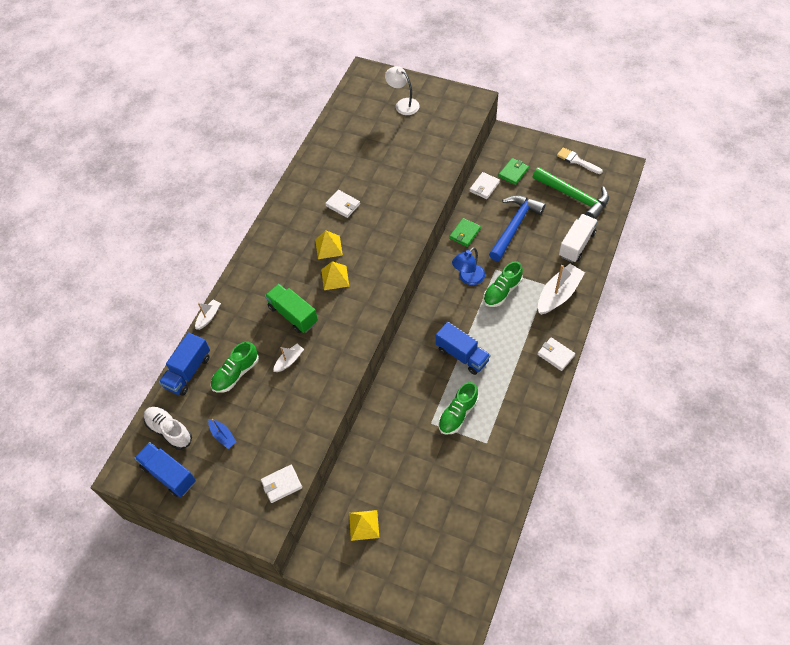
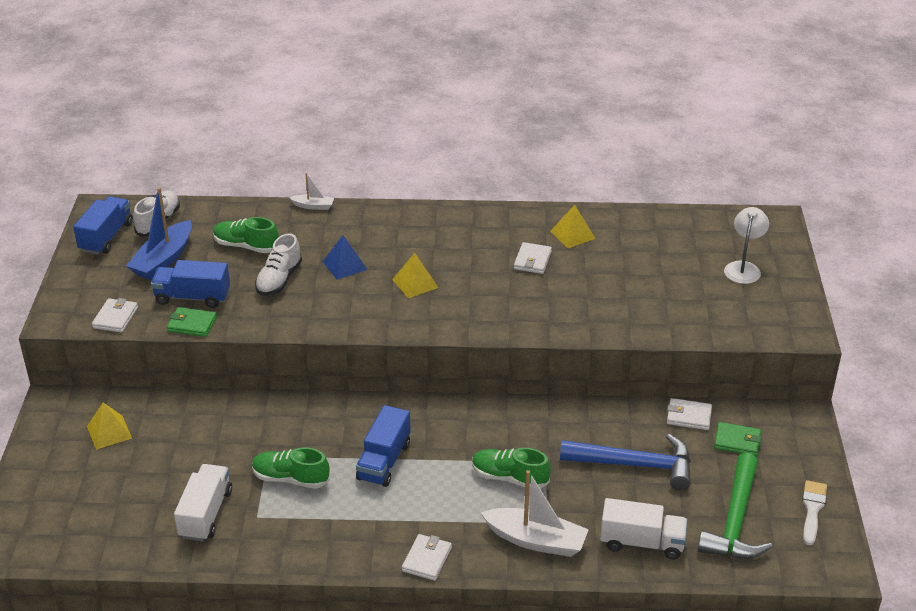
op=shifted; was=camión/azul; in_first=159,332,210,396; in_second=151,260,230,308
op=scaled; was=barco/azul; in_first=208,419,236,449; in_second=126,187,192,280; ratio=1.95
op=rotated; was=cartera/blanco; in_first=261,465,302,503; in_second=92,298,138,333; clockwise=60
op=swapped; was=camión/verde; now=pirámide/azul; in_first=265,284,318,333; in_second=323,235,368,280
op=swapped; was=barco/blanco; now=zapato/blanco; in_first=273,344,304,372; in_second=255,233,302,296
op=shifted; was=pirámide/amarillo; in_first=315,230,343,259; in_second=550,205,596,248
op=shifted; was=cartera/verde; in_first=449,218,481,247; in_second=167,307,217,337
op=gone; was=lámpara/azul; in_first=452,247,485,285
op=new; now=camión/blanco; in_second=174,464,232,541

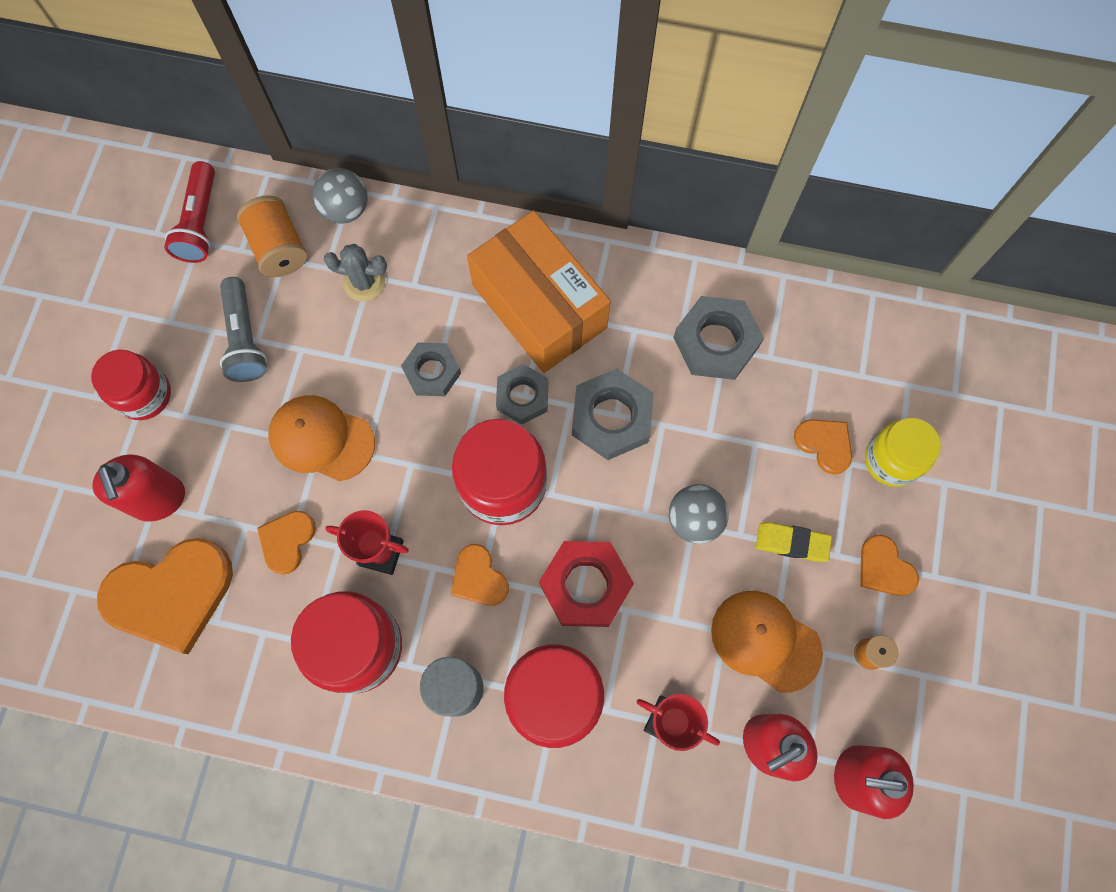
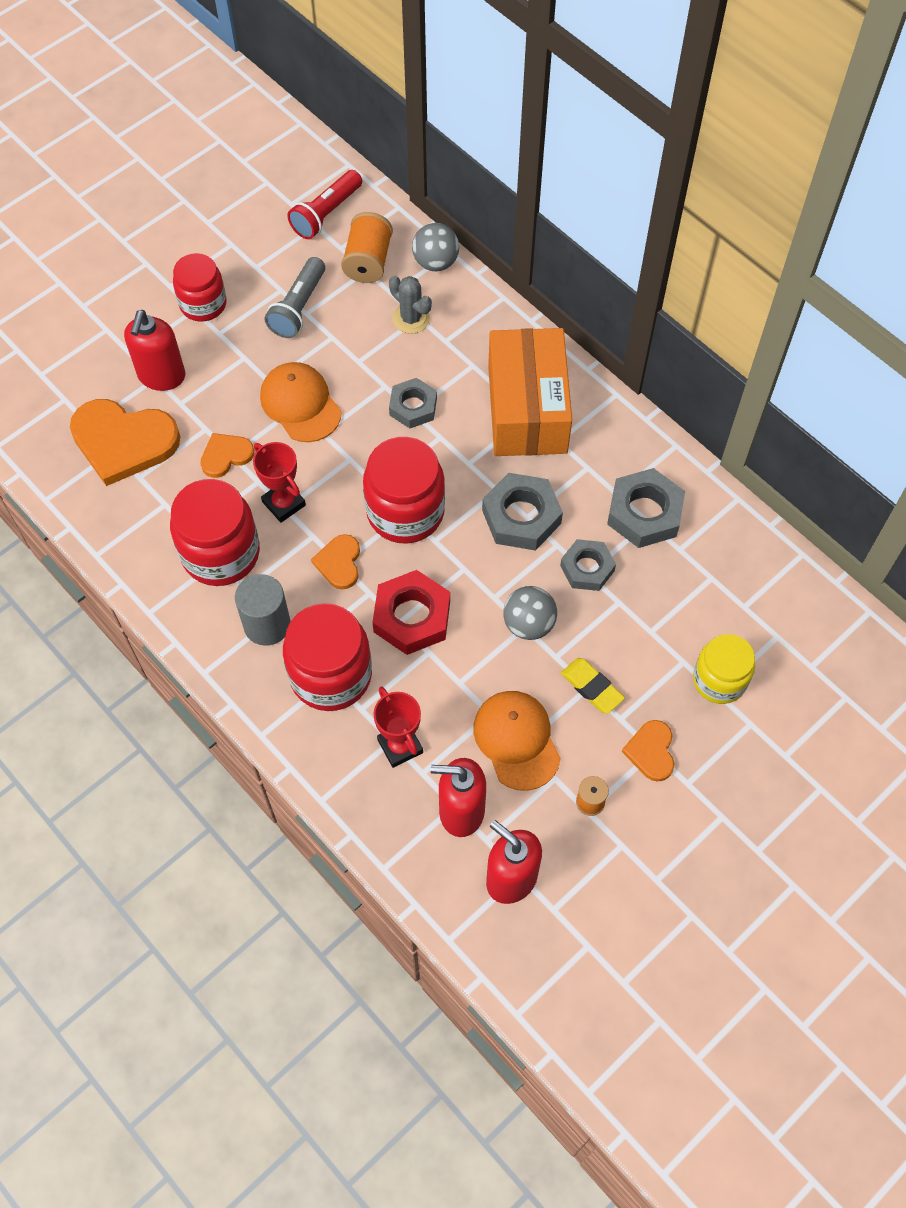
op=shifted; was=tuerca/gris; in_first=496,364,548,425; in_second=560,539,616,591
op=gone; was=corazón/naranja; in_first=794,419,852,475

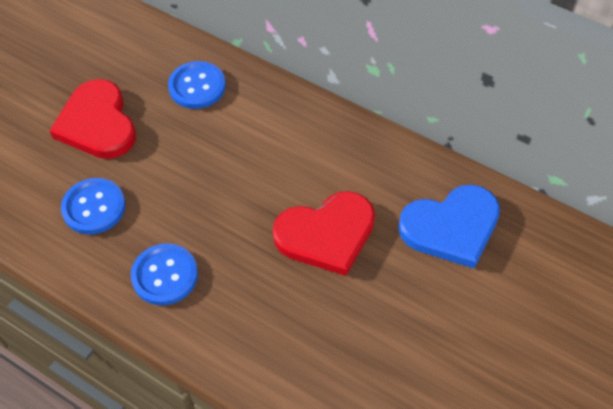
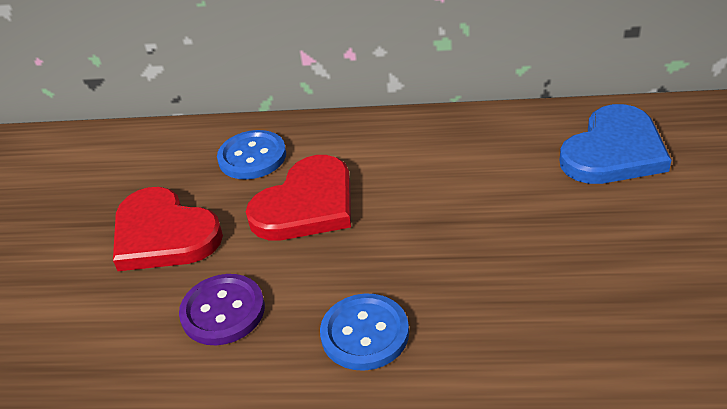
op=repainted; was=botón/azul; now=botón/morado; in_first=61,178,126,234; in_second=179,274,265,345
op=shifted; was=corazón/rojo; in_first=273,191,375,276; in_second=246,155,351,240

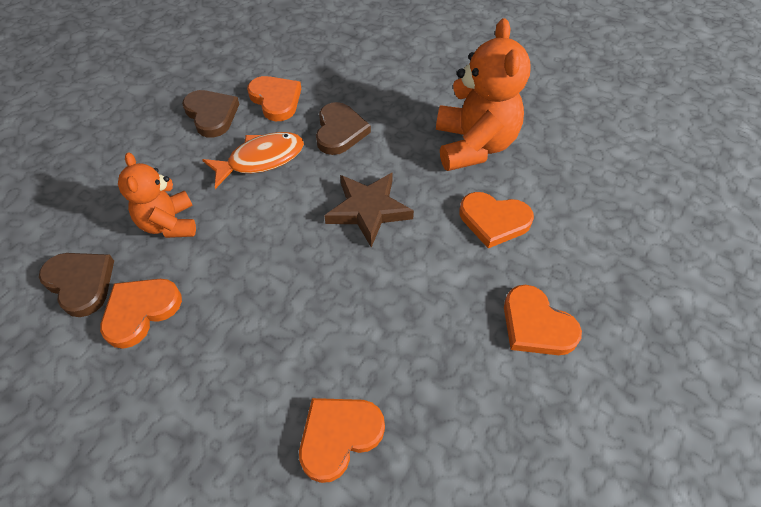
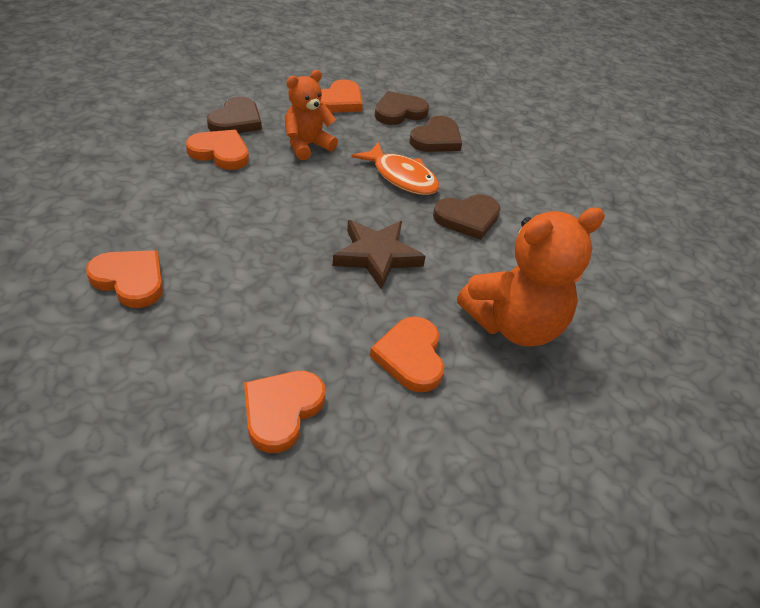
op=shifted; was=corazón/naranja; in_first=247,76,301,121; in_second=318,79,363,113
op=new; now=corazón/marrón; in_second=375,91,429,125

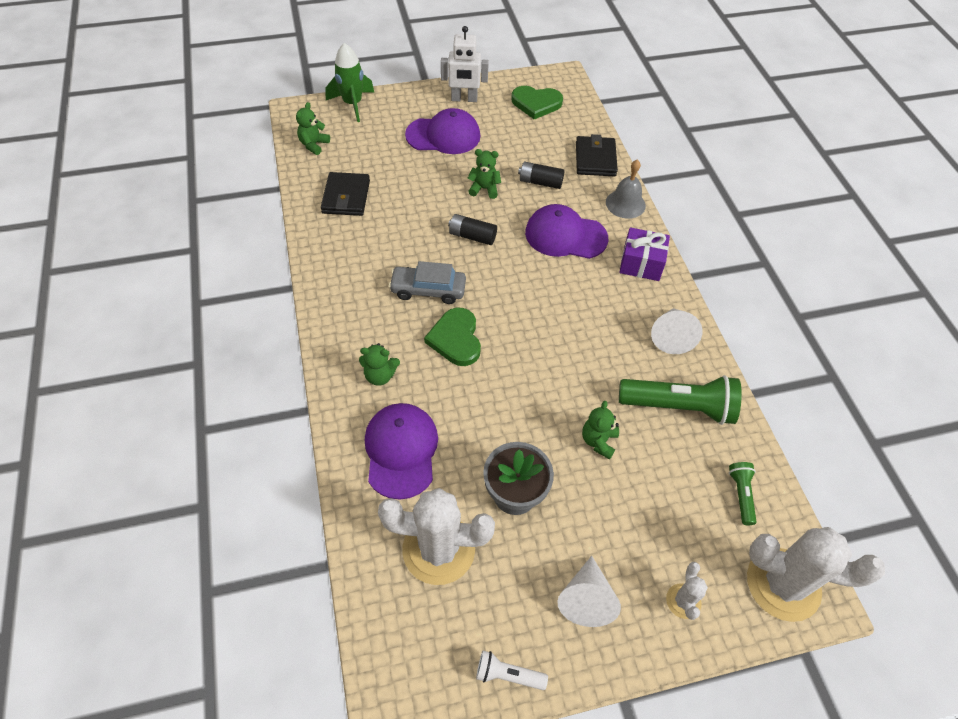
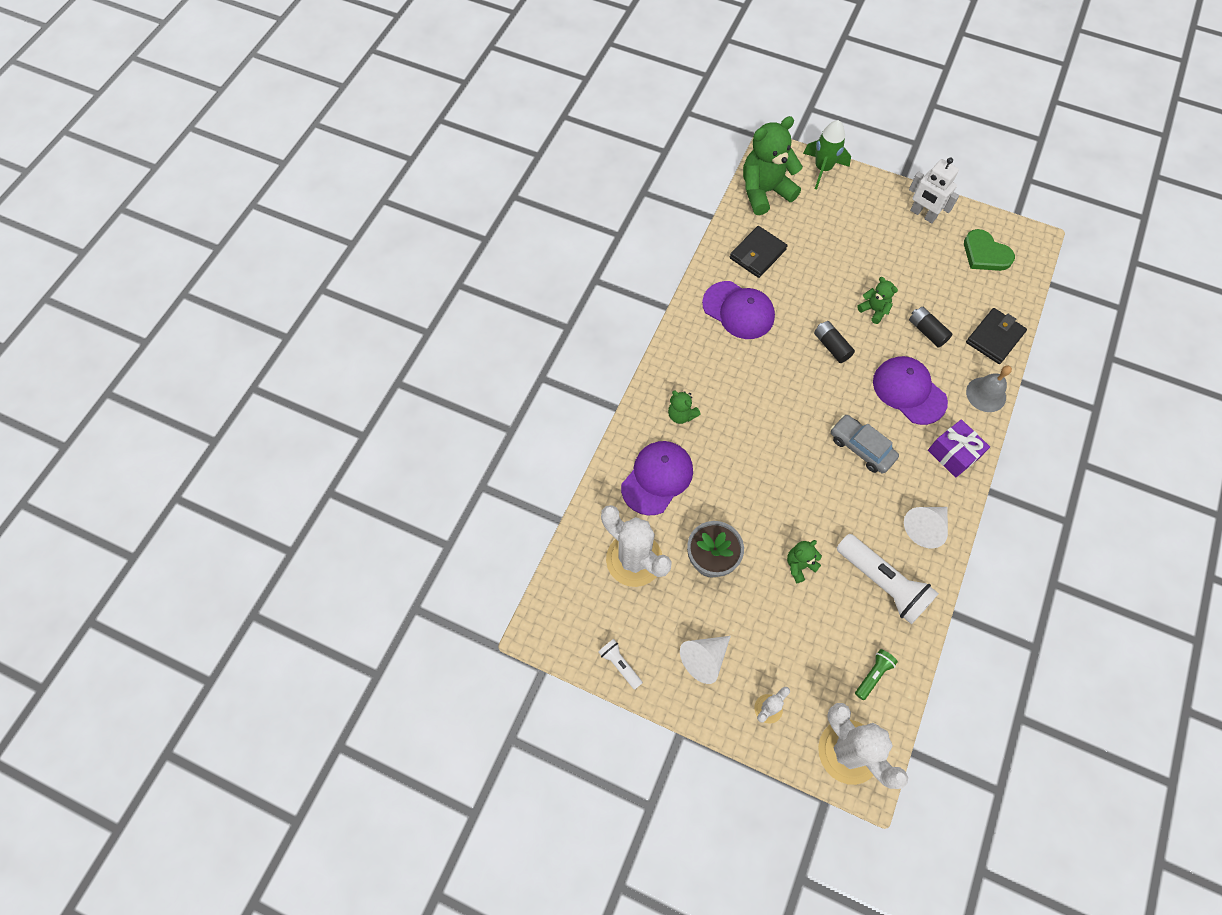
op=scaled; was=osito/verde; in_first=296,102,330,155; in_second=743,116,803,215; ratio=2.08
op=shifted; was=coche/gris; in_first=389,261,466,304; in_second=831,415,899,473
op=shifted; was=gorra/morado; in_first=405,108,480,154; in_second=702,281,775,339
op=gone; was=corazón/verde; in_first=424,307,481,366
op=repainted; was=lámpara de mano/verde; now=lámpara de mano/blanco; in_first=619,375,742,425; in_second=836,534,939,624

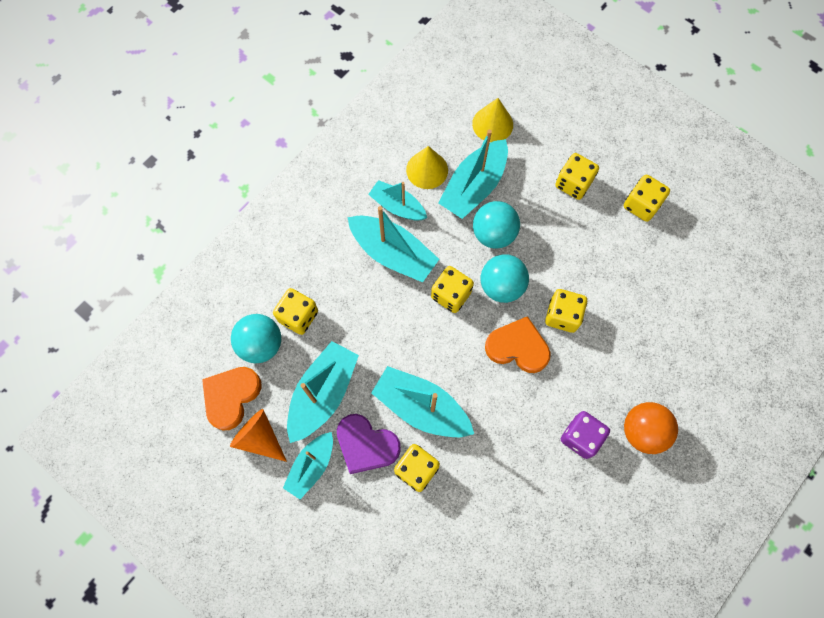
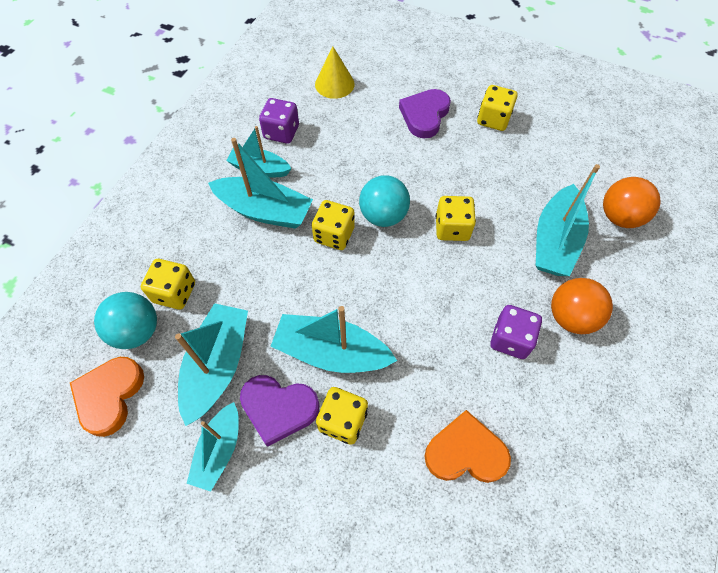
op=gone; was=cono/naranja; in_first=230,409,287,462
op=swapped; was=cono/amarillo; now=dado/morado; in_first=406,146,448,189; in_second=259,98,299,144
op=shifted; was=barco/turquesa; in_first=438,130,508,219; in_second=536,164,600,276
op=gone; was=pelota/turquesa; in_first=473,201,520,249
op=shifted; was=corazón/naranja; in_first=485,316,551,373; in_second=424,410,511,483
op=swapped; was=dado/amarillo; now=corazón/morado; in_first=555,153,599,200; in_second=399,89,451,138
op=new; now=pelota/naranja; in_second=603,177,661,228

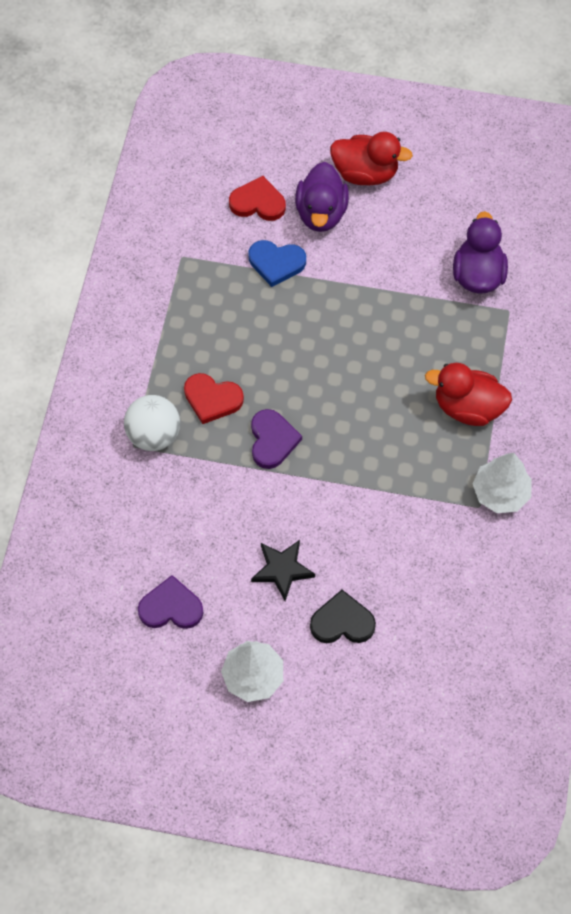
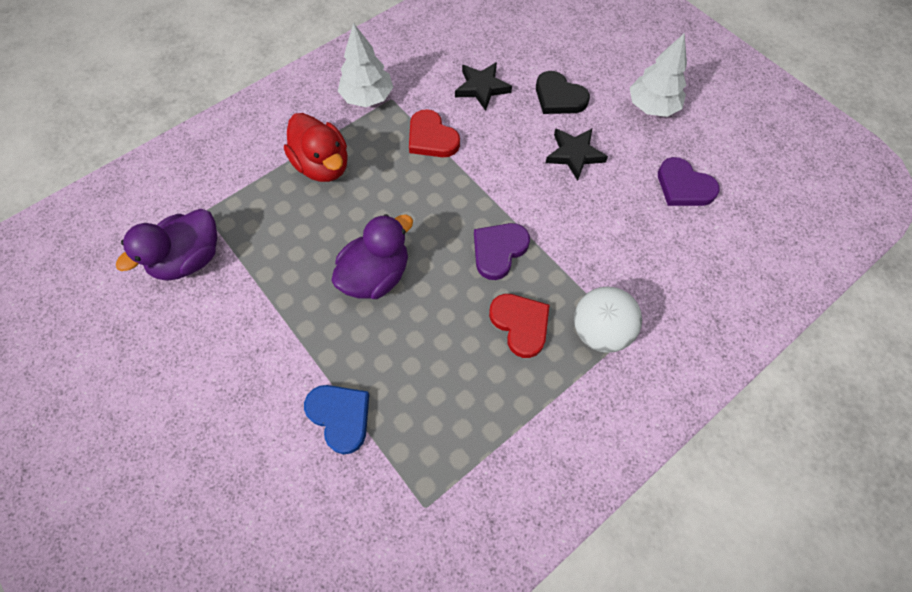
op=shifted; was=corazón/rojo; in_first=229,176,286,221; in_second=409,109,460,157
op=shifted; was=pato/morado; in_first=295,162,349,232; in_second=331,214,413,299
op=gone; was=pato/rojo; in_first=330,132,413,186
op=new; now=estrella/negro; in_second=455,62,512,111

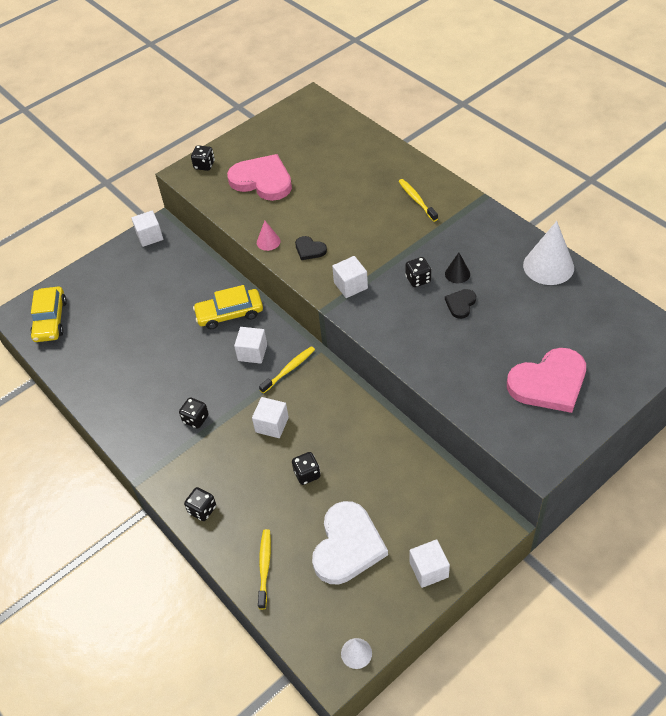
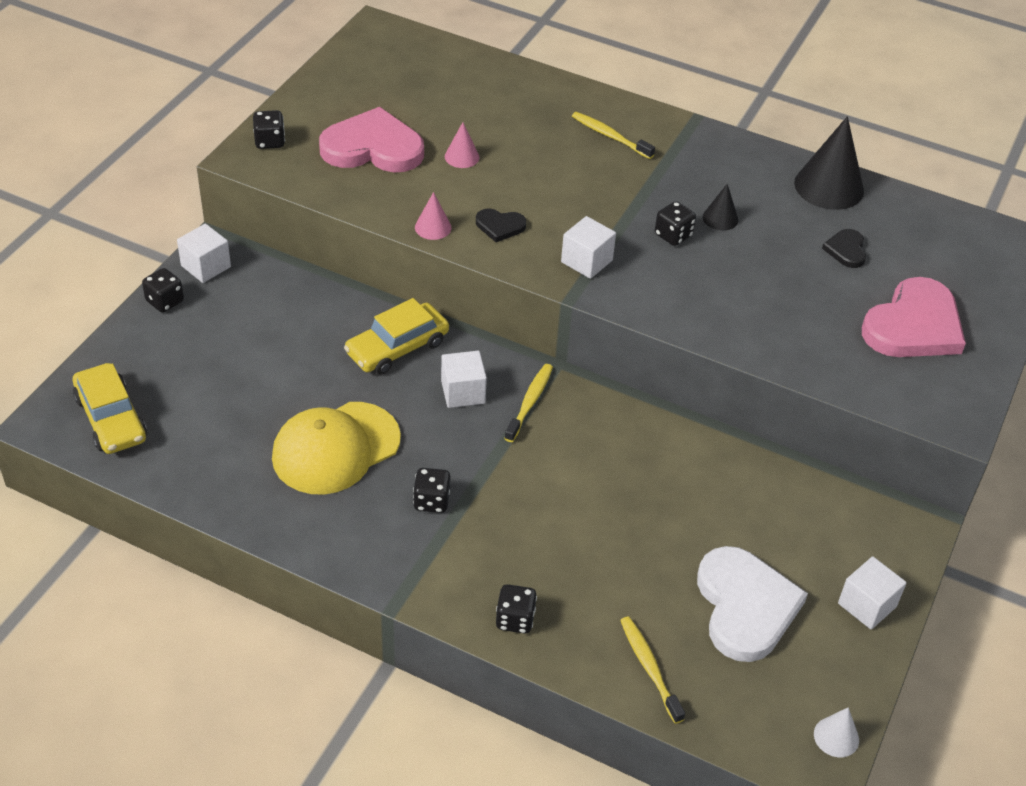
op=gone; was=cubo/blanco; in_first=252,397,289,438
op=shifted; was=dado/negro; in_first=292,452,320,485; in_second=142,268,184,313
op=shifted; was=corazón/negro; in_first=445,289,476,319; in_second=822,229,866,268
op=repainted; was=cono/blanco; now=cono/negro; in_first=523,221,574,285; in_second=794,116,864,210
op=new; now=gorra/amarillo; in_second=272,402,401,495
op=new; now=cono/rosa; in_second=445,122,480,168

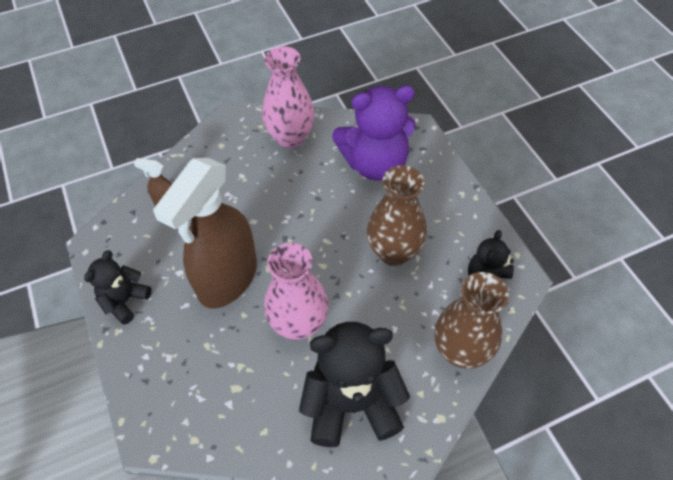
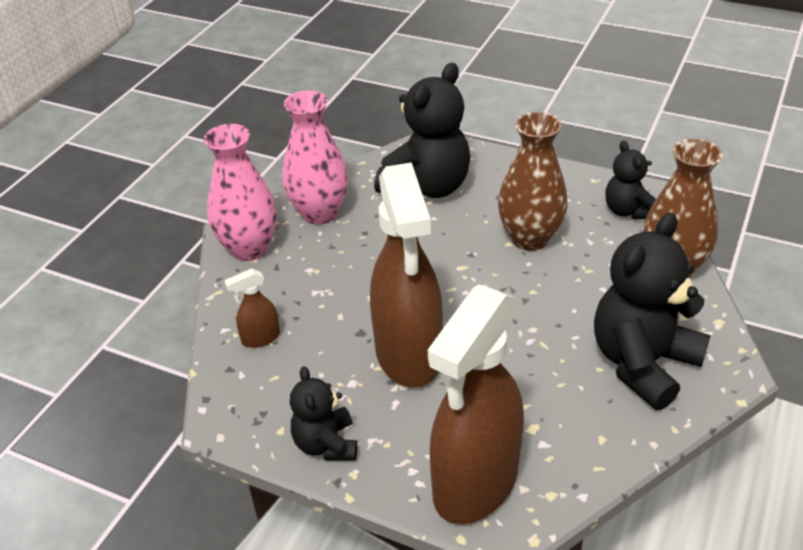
op=shifted; was=florero/rosa; in_first=264,243,329,340; in_second=204,124,277,261
op=repainted; was=osito/morado; now=osito/negro; in_first=332,85,415,181; in_second=374,63,470,198
op=new; now=pulverizador/marrón; in_second=428,285,524,524

